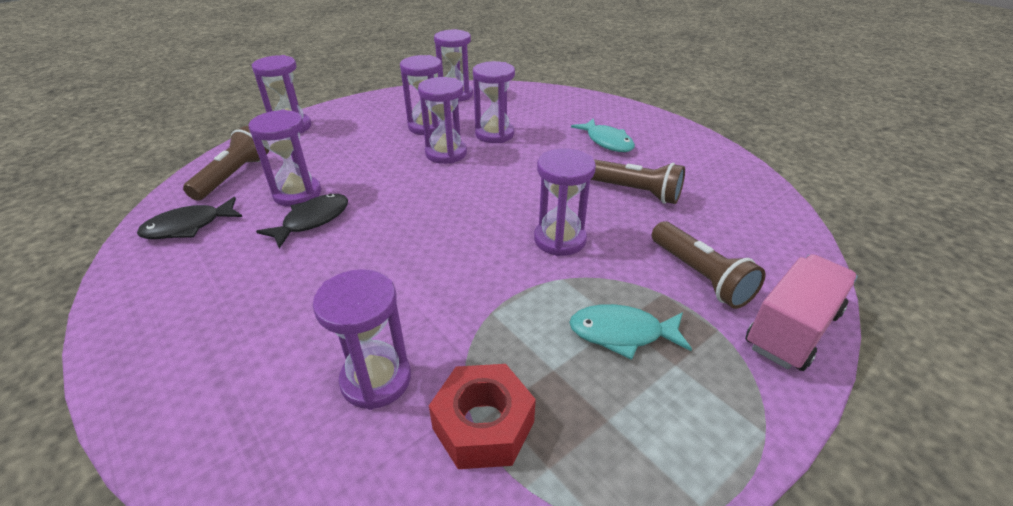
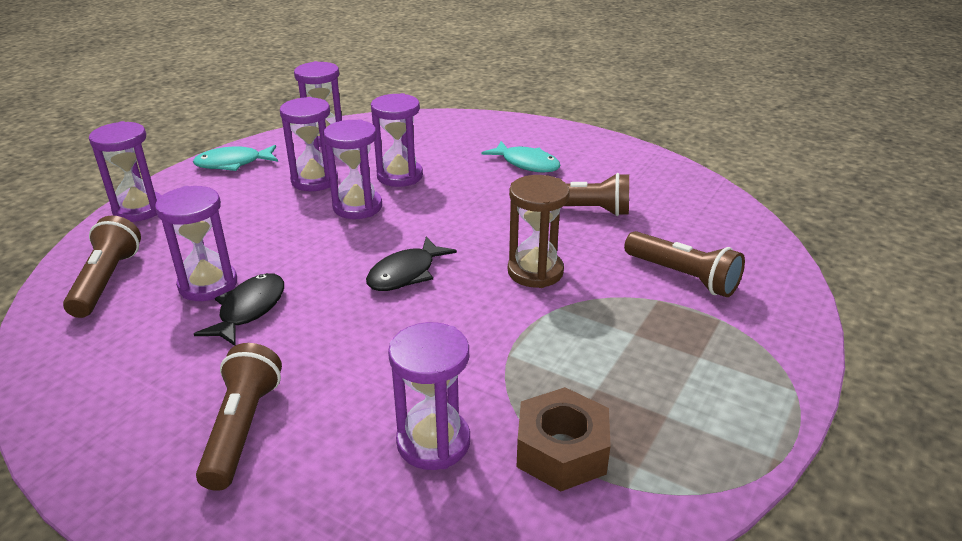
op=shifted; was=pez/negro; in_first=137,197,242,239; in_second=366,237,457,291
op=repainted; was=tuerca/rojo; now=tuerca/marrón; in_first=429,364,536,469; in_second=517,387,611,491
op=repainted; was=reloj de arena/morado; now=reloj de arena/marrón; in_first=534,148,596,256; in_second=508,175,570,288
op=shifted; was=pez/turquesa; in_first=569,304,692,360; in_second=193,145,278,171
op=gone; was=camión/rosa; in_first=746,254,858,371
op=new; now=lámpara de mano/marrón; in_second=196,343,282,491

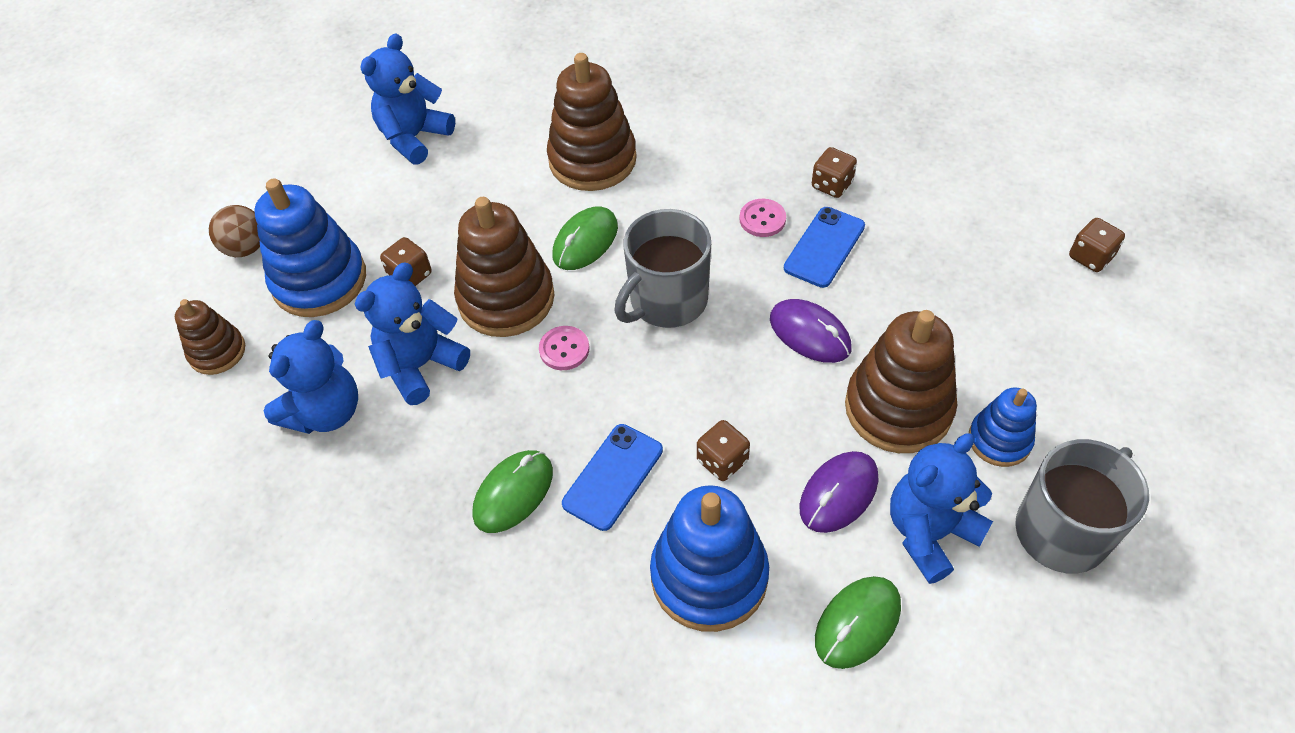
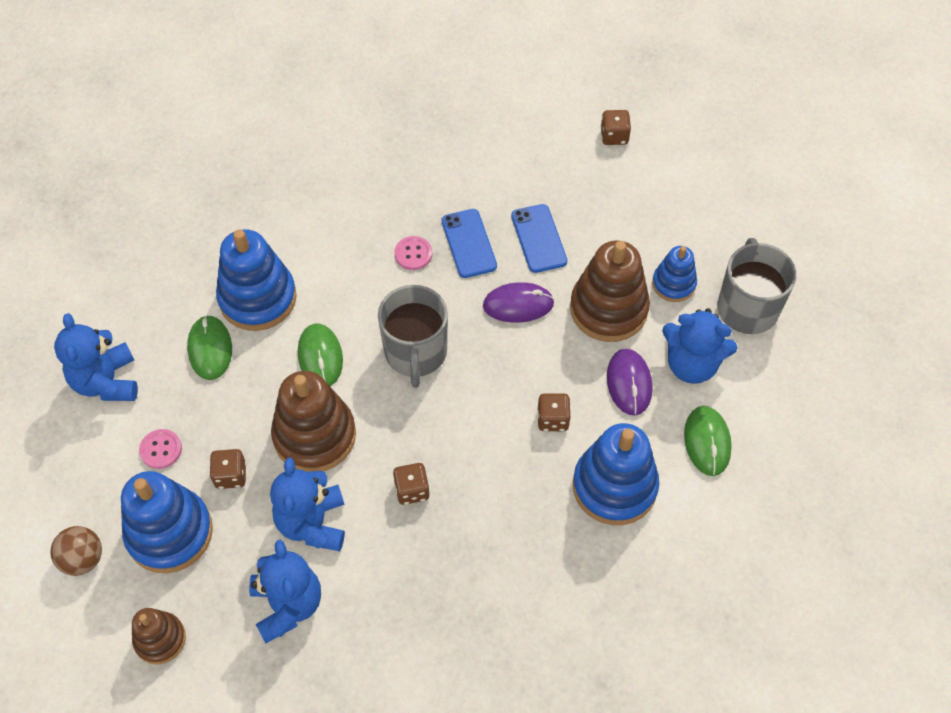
op=shifted; was=ratón/verde; in_first=472,450,553,533; in_second=187,315,232,380
op=shifted; was=botón/rosa; in_first=539,326,589,370; in_second=139,429,182,469
op=repainted; was=juguete apilable/marrón; now=juguete apilable/azul; in_first=547,53,637,191; in_second=216,229,297,331
op=shifted; was=móvil/azul; in_first=562,424,663,531; in_second=511,204,567,273
op=shifted; was=dado/marrón; in_first=812,147,857,198; in_second=393,463,430,505
op=rotated; was=osito/azul; in_first=890,433,993,584; in_second=662,308,738,384; clockwise=-75

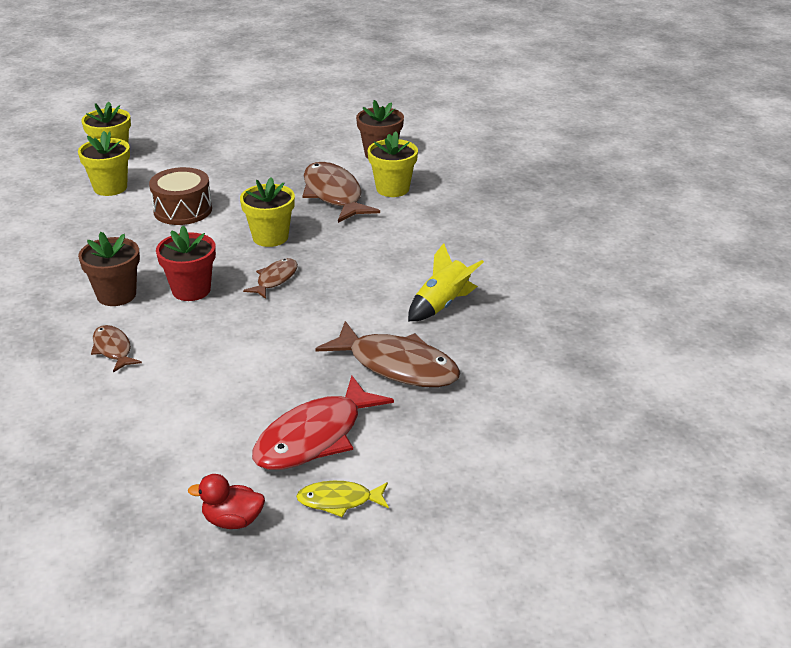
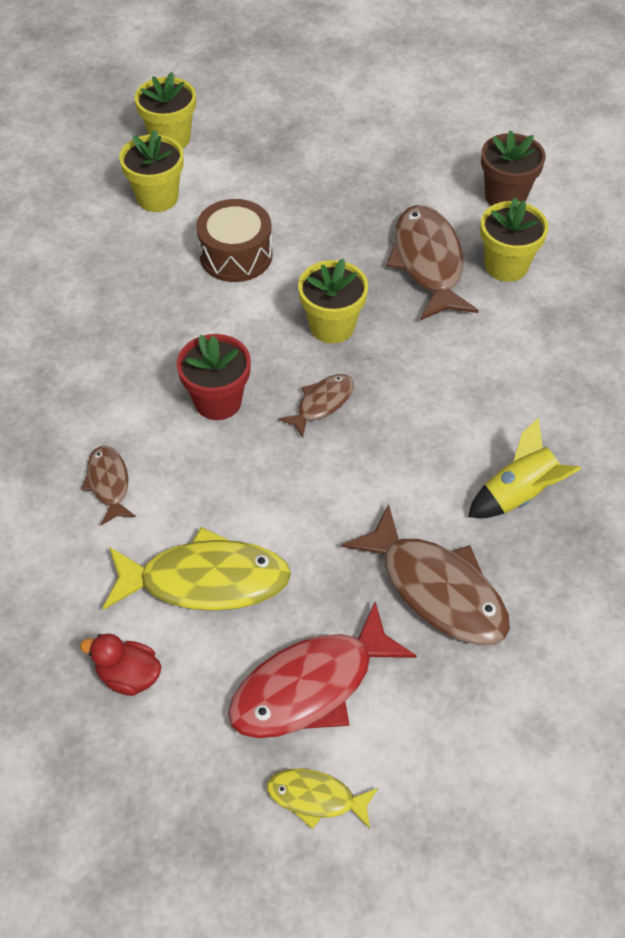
op=gone; was=maceta/marrón; in_first=78,231,140,306
op=shifted; was=pato/rojo; in_first=188,474,265,529; in_second=80,634,161,696
op=new; now=pez/amarillo; in_second=103,527,291,611

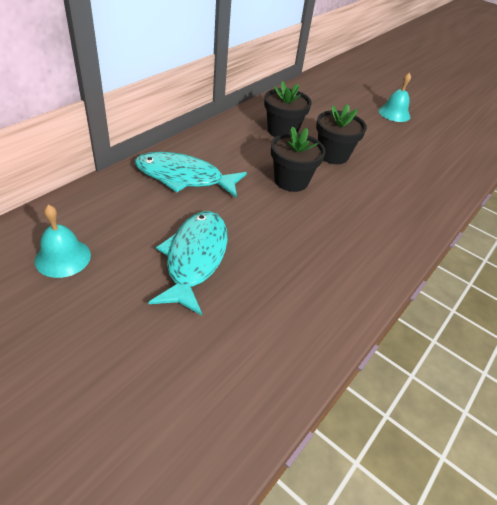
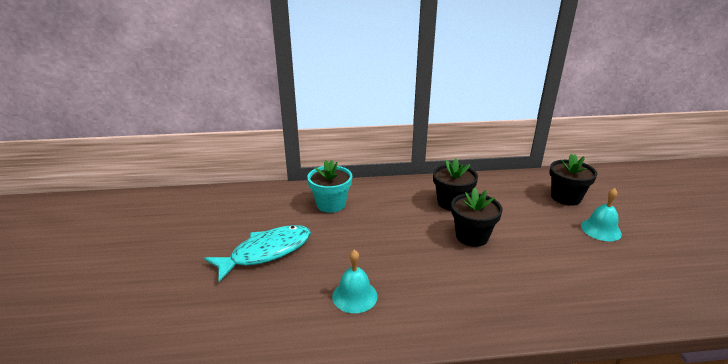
op=shifted; was=campana/turquesa; in_first=35,205,91,278; in_second=332,250,377,313
op=swapped; was=pez/turquesa; now=maceta/turquesa; in_first=135,152,247,198; in_second=307,160,352,213
op=shifted; was=maceta/negro; in_first=271,126,326,192; in_second=550,154,597,206

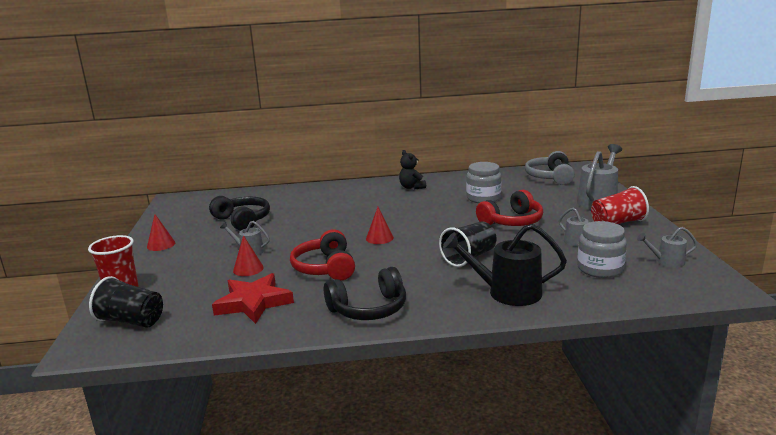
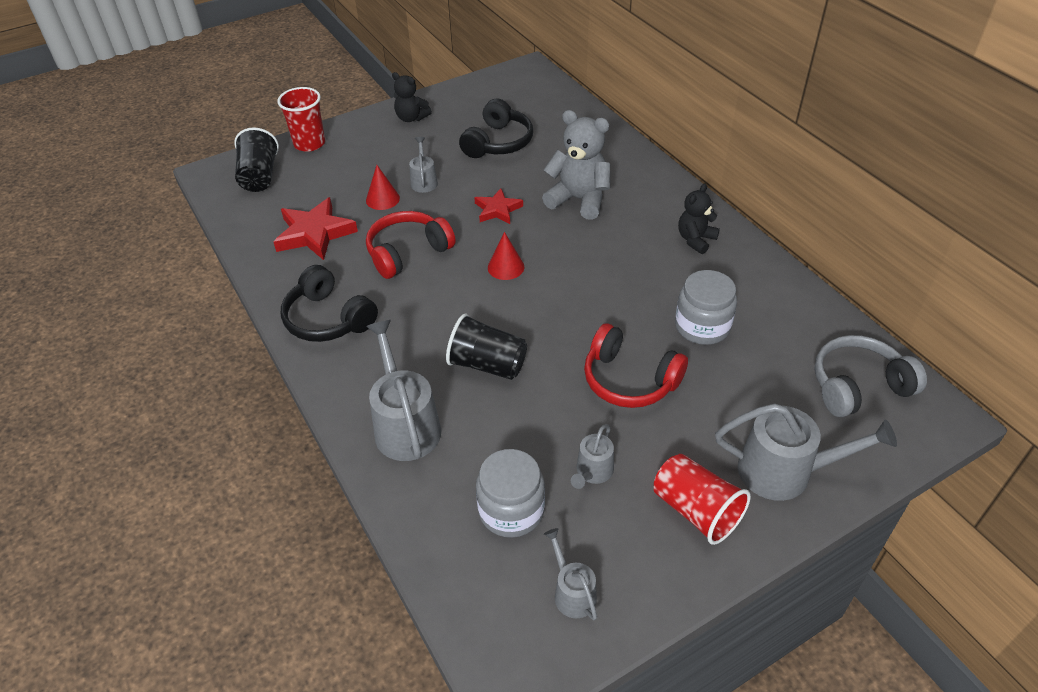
op=swapped; was=cono/rojo; now=osito/negro; in_first=147,214,175,251; in_second=392,72,432,122
op=repainted; was=regadera/negro; now=regadera/gris; in_first=443,224,567,306; in_second=366,320,441,461
op=new; now=estrella/rojo; in_second=474,188,523,224
op=new; now=osito/gris; in_second=542,110,610,220

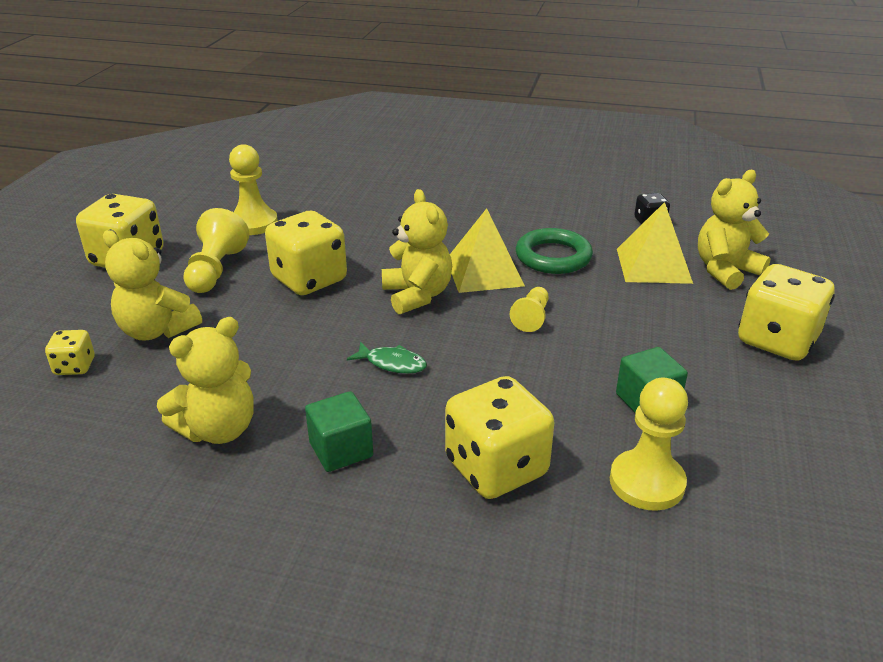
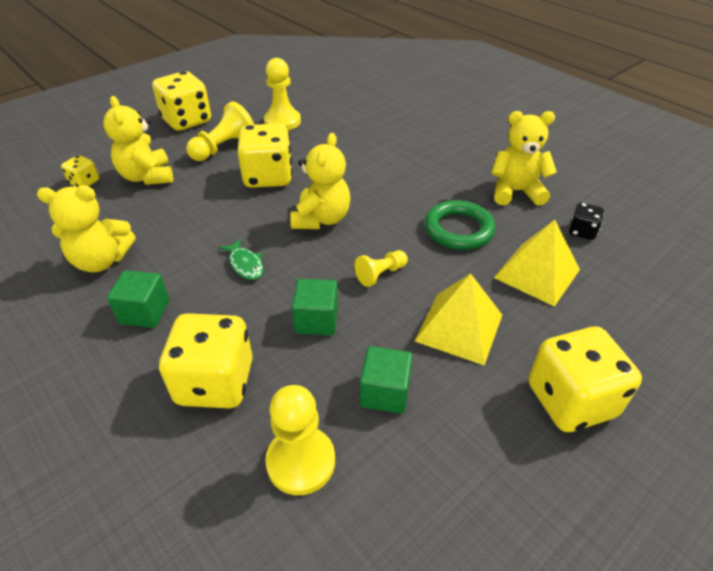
op=shifted; was=pirámide/amarillo; in_first=450,208,525,293; in_second=415,273,502,365
op=shifted; was=osito/amarillo; in_first=698,170,771,290; in_second=491,111,557,206
op=new; now=cubo/verde; in_second=292,279,338,335

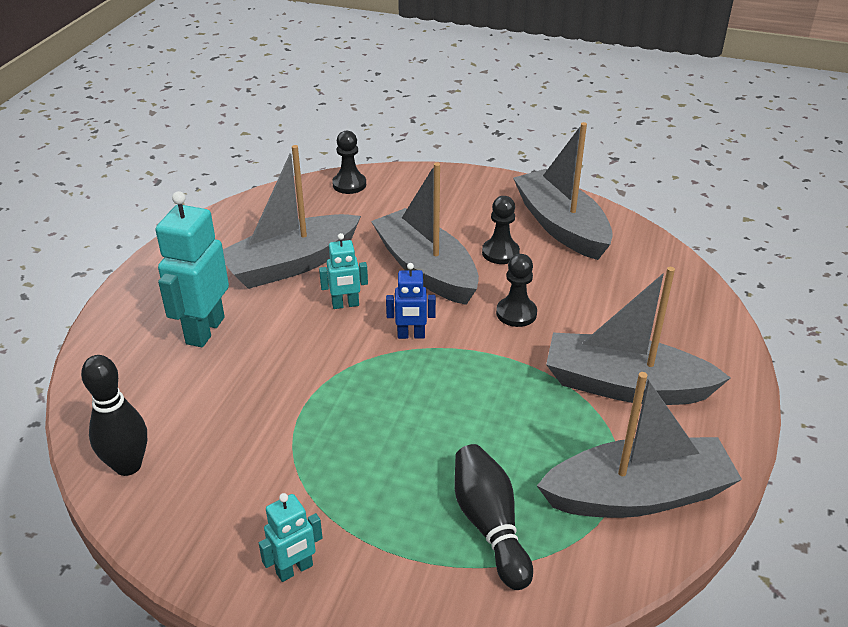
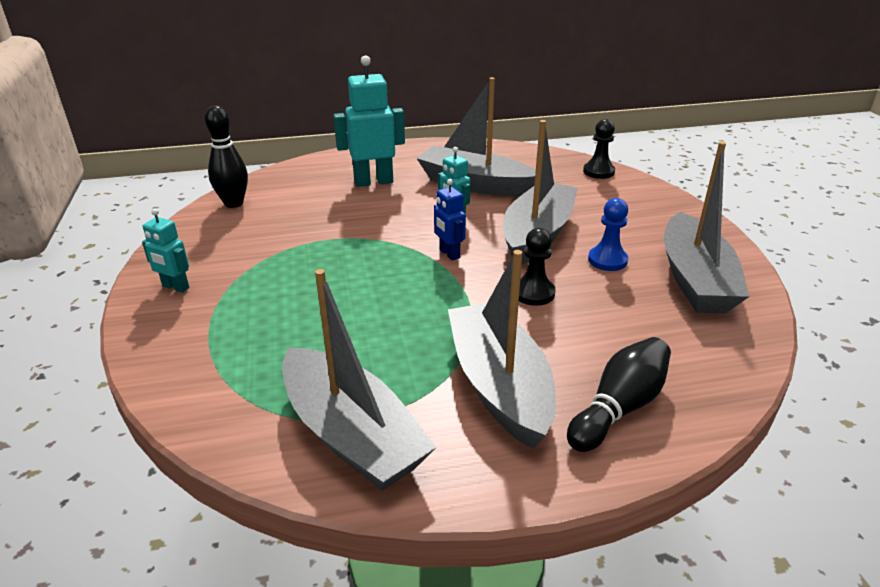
op=shifted; was=bolo/negro; in_first=454,444,533,590; in_second=567,337,671,452
op=repainted; was=peón/negro; now=peón/azul; in_first=482,196,520,264; in_second=588,198,628,271
op=rotated; was=barco/gris; in_first=513,122,613,260; in_second=664,142,750,313; clockwise=150

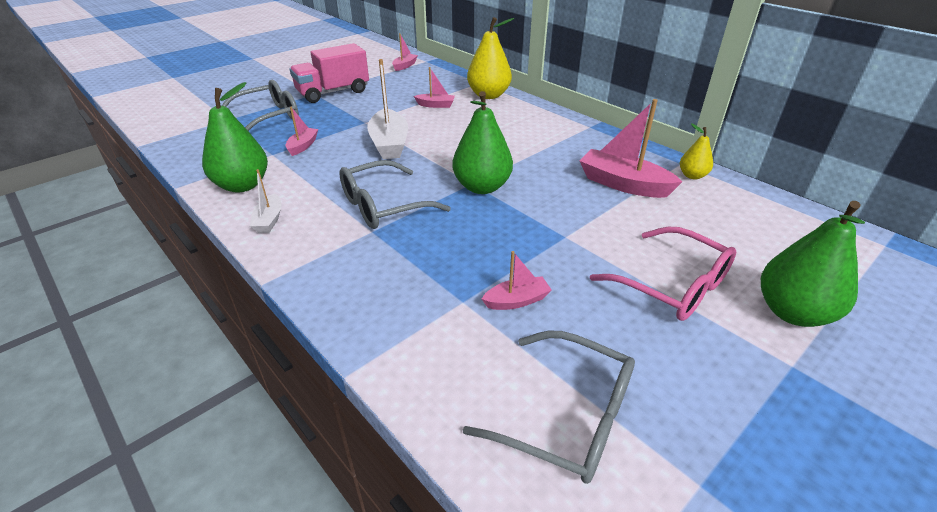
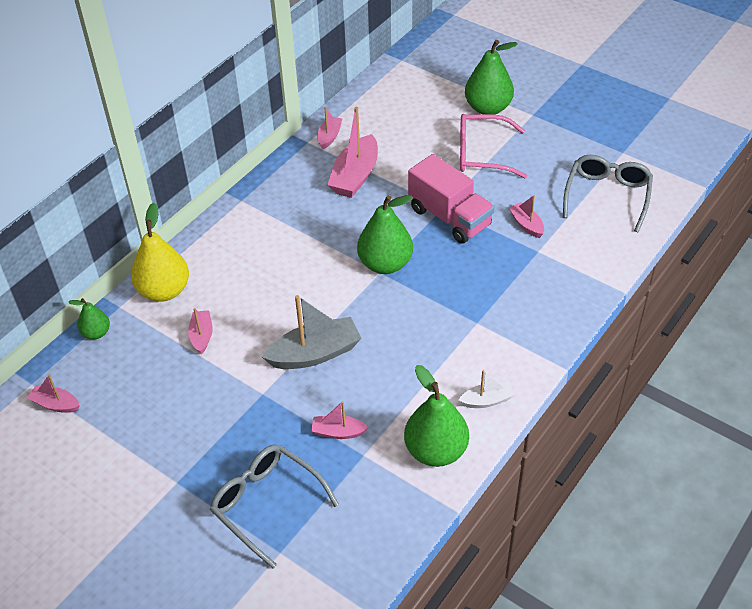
op=shifted; was=camión/rosa; in_first=290,43,369,103; in_second=408,154,494,244
op=gone; was=gafas/gris; in_first=339,160,451,229
op=repainted; was=barco/blanco; now=barco/gris; in_first=367,59,408,159; in_second=262,295,362,369
op=rotated; was=gafas/rosa; in_first=590,227,736,321; in_second=460,114,527,178; clockwise=-120
op=swapped; was=pera/amarillo; now=barco/rosa; in_first=680,123,713,179; in_second=317,107,342,149
op=new; now=pera/verde; in_second=69,298,110,339

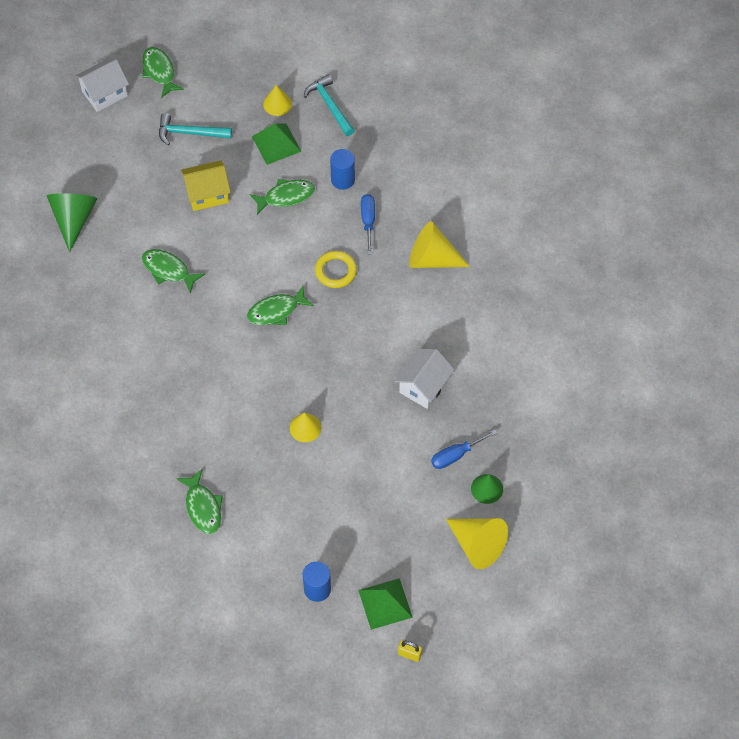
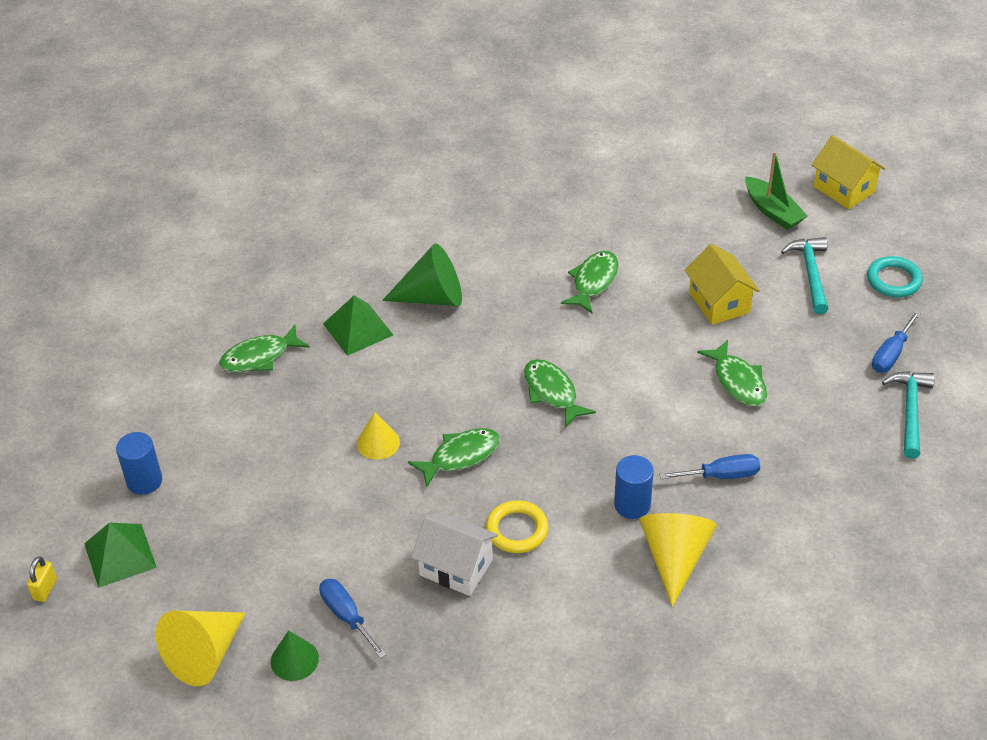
op=shifted; was=cono/verde; in_first=47,193,97,252; in_second=382,243,462,306
op=repainted; was=casa/blanco; now=casa/amarillo; in_first=75,58,129,112; in_second=812,135,886,209
op=shifted; was=pez/verde; in_first=142,47,184,98; in_second=408,428,500,487
op=shifted; was=pirámide/verde; in_first=252,123,302,165; in_second=323,296,393,356
op=swapped; was=cono/amarillo; now=destornillador/azul; in_first=263,85,292,116; in_second=872,310,921,373
op=rotated; was=martillo/turquesa; in_first=304,74,355,136; in_second=882,371,935,459; clockwise=-45
op=shifted; was=anillo/amarillo; in_first=315,251,357,288; in_second=486,500,548,553
op=shifted; was=cilindro/azul; in_first=330,149,355,190; in_second=614,455,654,519
op=new; now=barco/verde; in_second=745,151,807,230
op=new; now=anillo/turquesa; in_second=867,256,923,297

